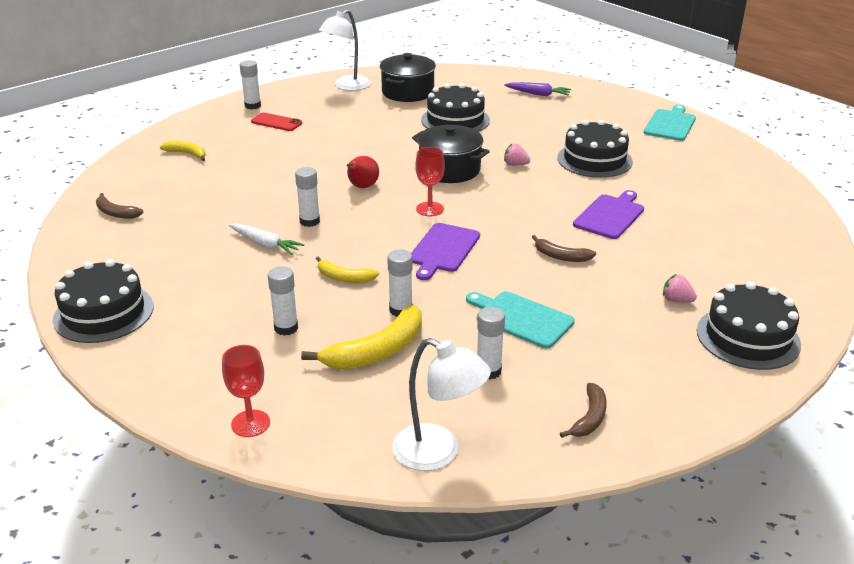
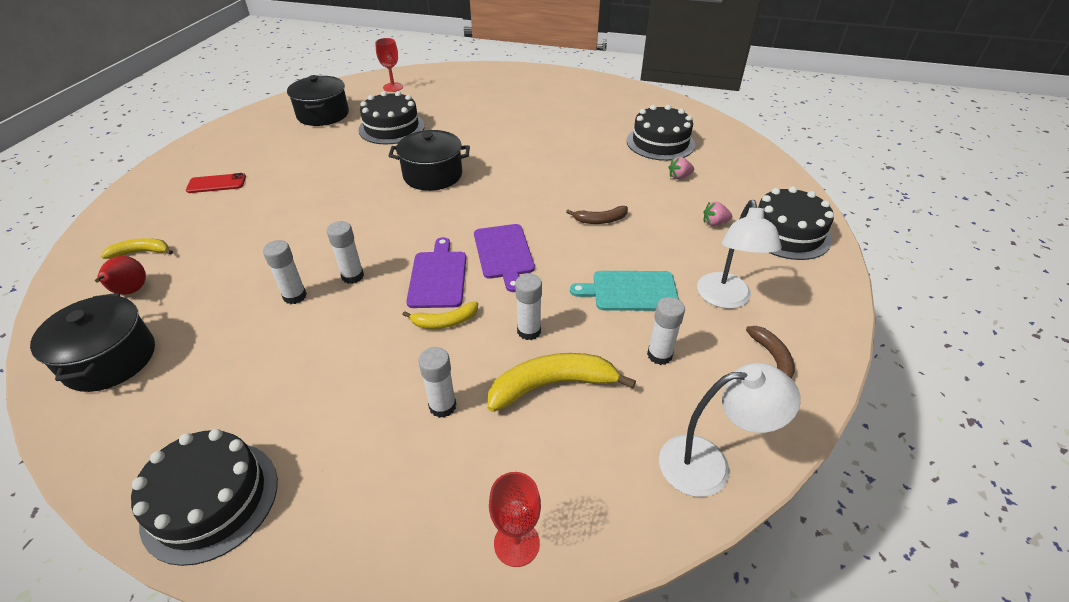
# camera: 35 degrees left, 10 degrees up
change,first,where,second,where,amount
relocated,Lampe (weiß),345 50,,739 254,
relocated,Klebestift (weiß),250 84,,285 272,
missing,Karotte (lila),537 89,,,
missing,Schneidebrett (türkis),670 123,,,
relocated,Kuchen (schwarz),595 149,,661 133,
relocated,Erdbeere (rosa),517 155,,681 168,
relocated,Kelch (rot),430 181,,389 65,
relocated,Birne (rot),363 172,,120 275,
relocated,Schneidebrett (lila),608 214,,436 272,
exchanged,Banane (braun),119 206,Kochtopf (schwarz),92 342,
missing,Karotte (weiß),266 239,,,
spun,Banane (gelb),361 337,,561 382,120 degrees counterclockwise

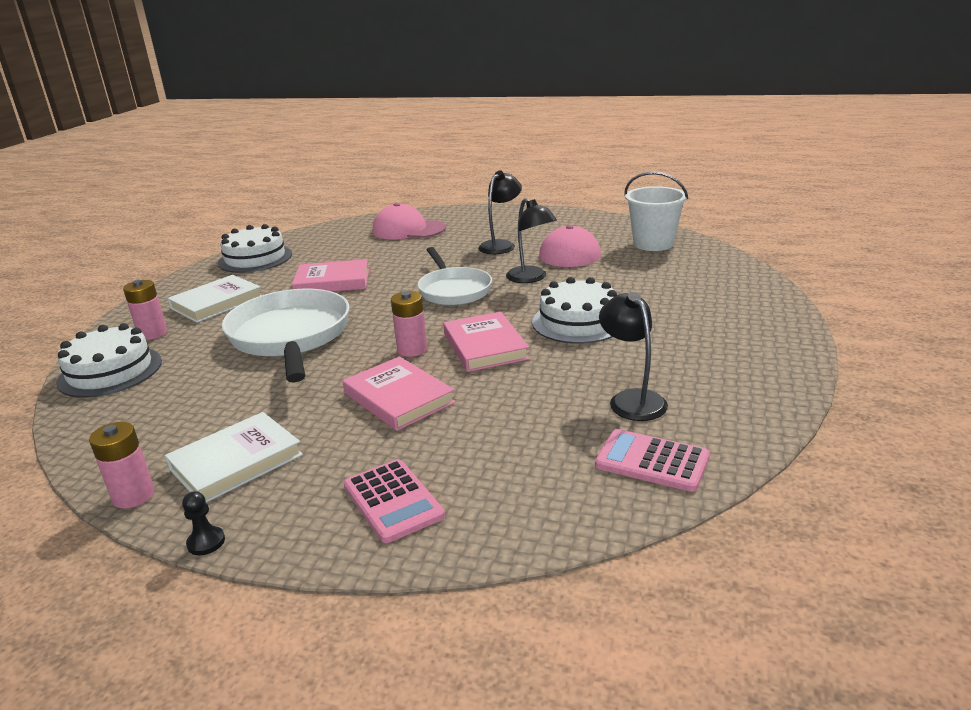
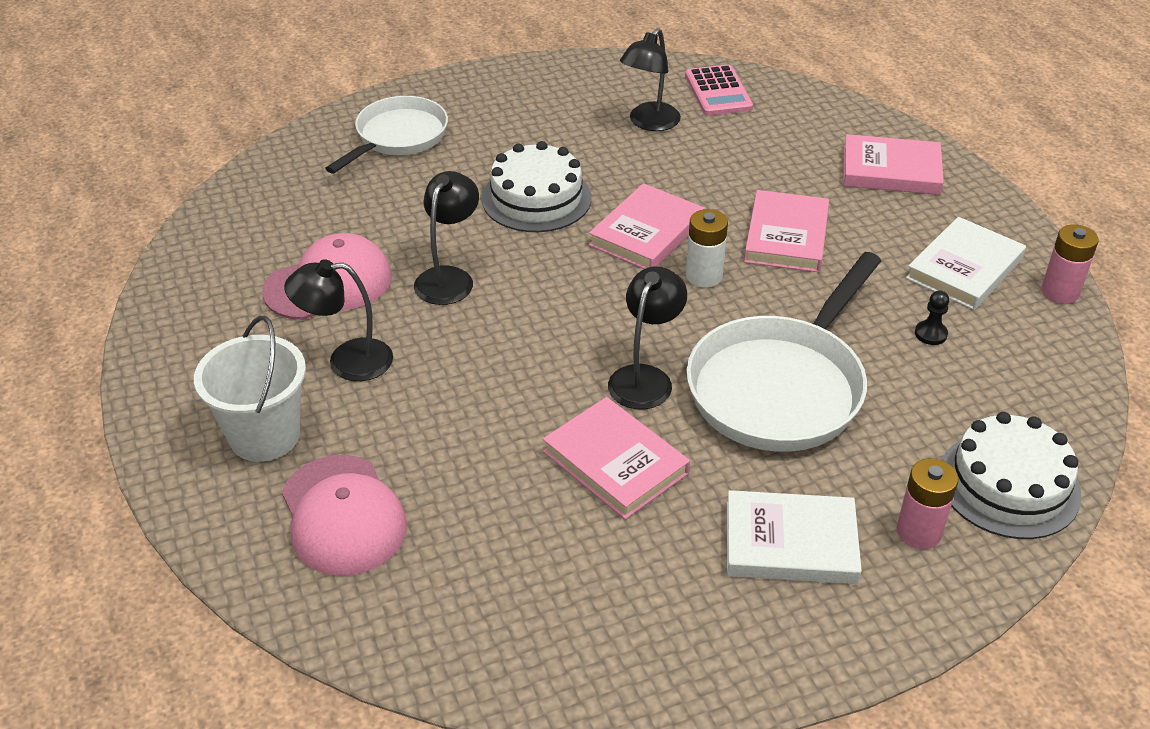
# camera: 130 degrees left, 15 degrees up
change,first,where,second,where,amount
relocated,Eimer (weiß),656 211,,250 389,
missing,Kuchen (weiß),255 248,,,
relocated,Pfanne (weiß),455 276,,386 135,
colour,Batterie (rosa),409 324,Batterie (weiß),707 248,
spun,Buch (weiß),234 457,,966 263,60 degrees counterclockwise
exchanged,Taschenrechner (rosa),394 501,Buch (rosa),893 164,
relocated,Bauer (schwarz),203 523,,932 317,
appeared,,,Lampe (schwarz),647 337,

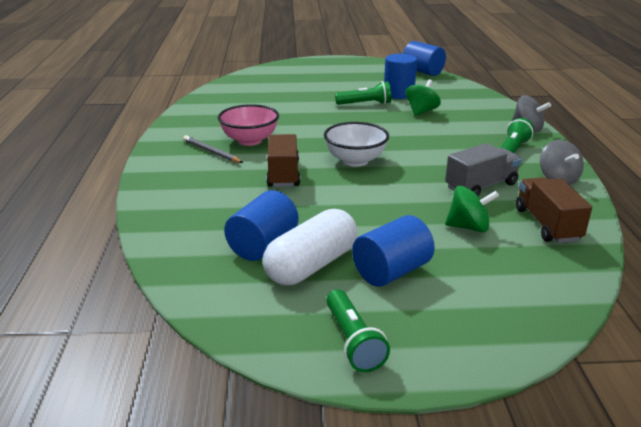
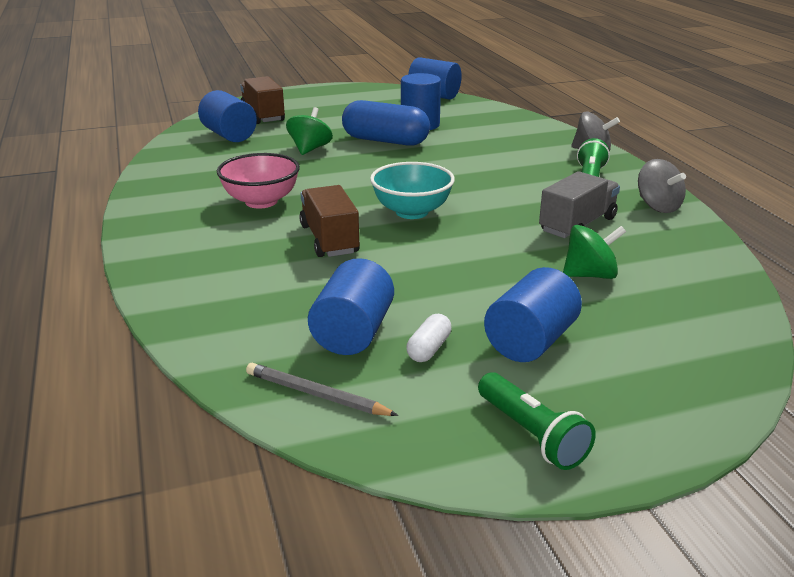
# camera: 15 degrees left, 0 degrees up
change,first,where,second,where,amount
relocated,Kreisel (grün),423 97,,309 131,
exchanged,Taschenlampe (grün),363 93,Kapsel (blau),386 123,
colour,Schüssel (weiß),356 144,Schüssel (türkis),412 190,
relocated,Bleistift (grau),213 149,,322 389,
relocated,Lastwagen (braun),554 210,,262 100,
size,Kapsel (weiß),310 247,,429 338,x0.45
appeared,,,Vollzylinder (blau),227 116,

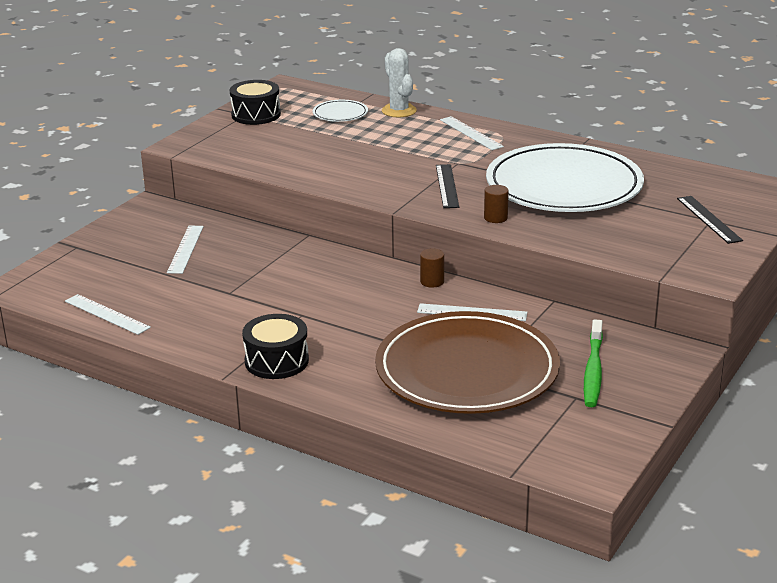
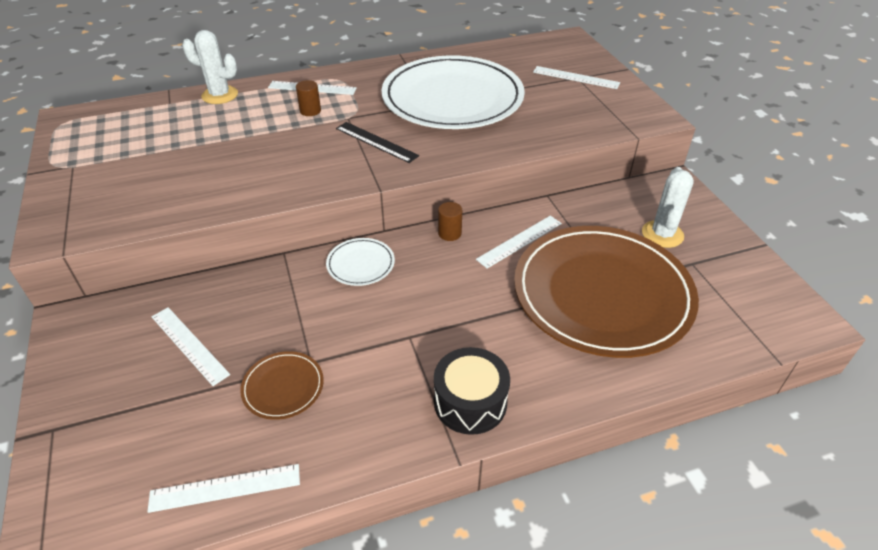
# camera: 50 degrees left, 15 degrees up
change,first,where,second,where,amount
missing,Trommel (schwarz),255 102,,,
relocated,Teller (weiß),340 111,,360 262,
relocated,Vollzylinder (braun),496 204,,308 98,
colour,Lineal (schwarz),710 220,Lineal (weiß),576 77,
exchanged,Zahnbürste (grün),593 363,Kaktus (weiß),668 207,
appeared,,,Teller (braun),282 385,

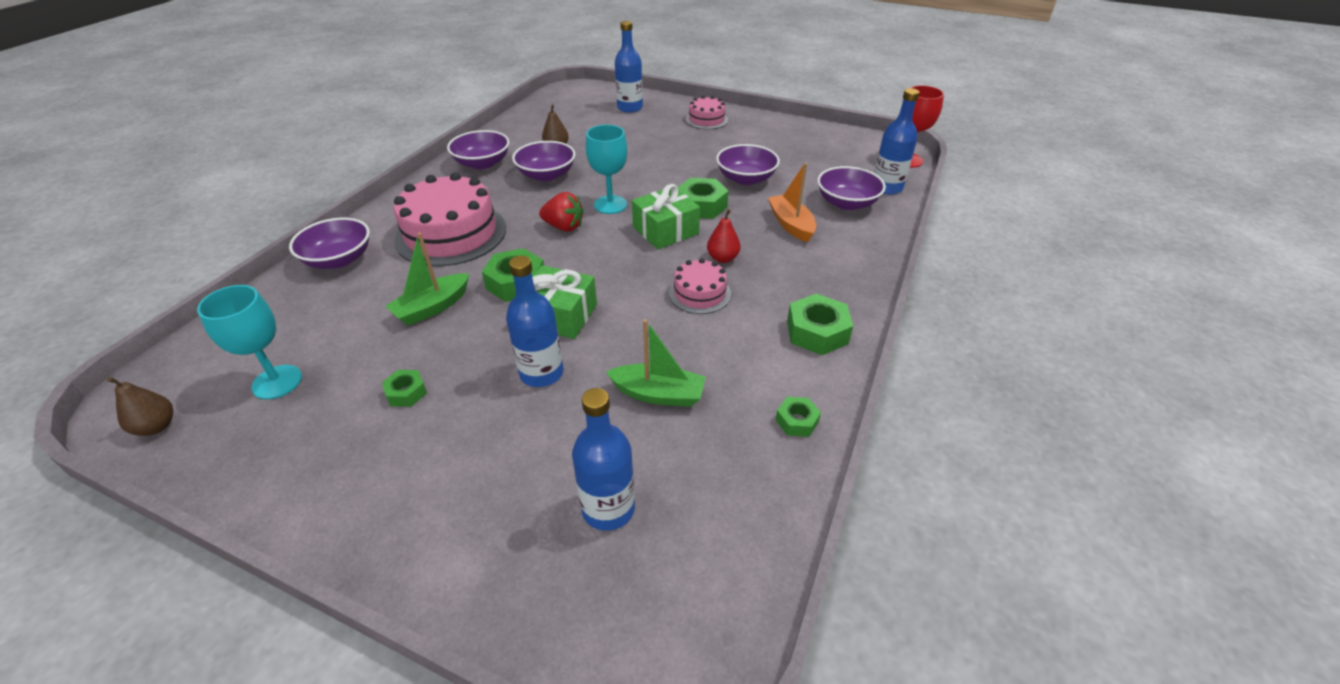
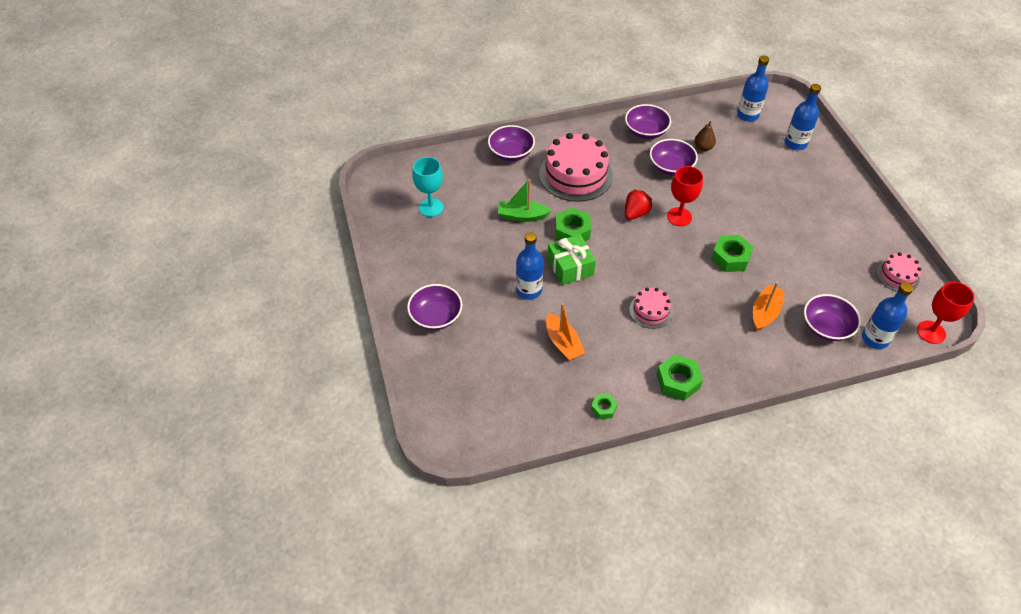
# camera: 50 degrees right, 10 degrees up
change,first,where,second,where,amount
relocated,Kuchen (rosa),706 112,,899 272,
colour,Kelch (türkis),606 169,Kelch (rot),685 196,
relocated,Schüssel (lila),748 164,,434 307,
missing,Geschenk (grün),666 216,,,
spun,Erdbeere (rot),561 212,,638 204,120 degrees counterclockwise
missing,Birne (rot),723 236,,,
colour,Boot (grün),656 363,Boot (orange),565 332,
missing,Sechskantmutter (grün),404 388,,,
missing,Birne (braun),140 406,,,
relocated,Flasche (blau),603 459,,753 88,

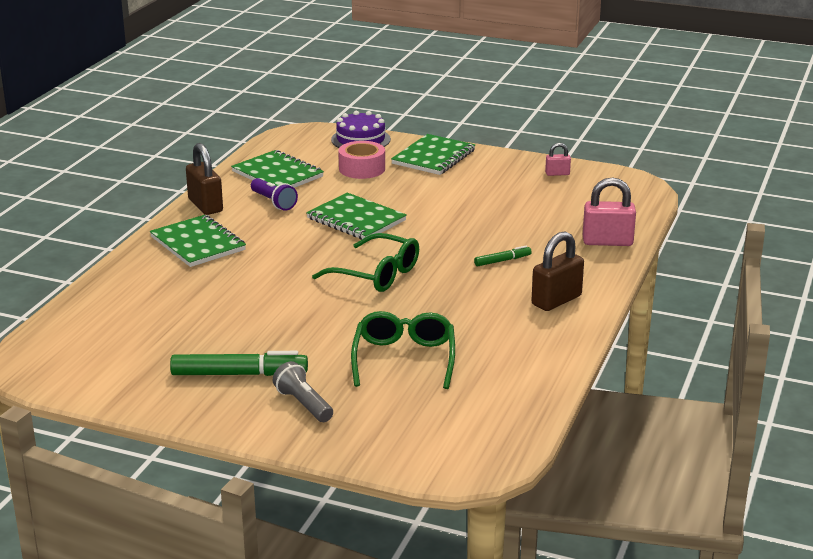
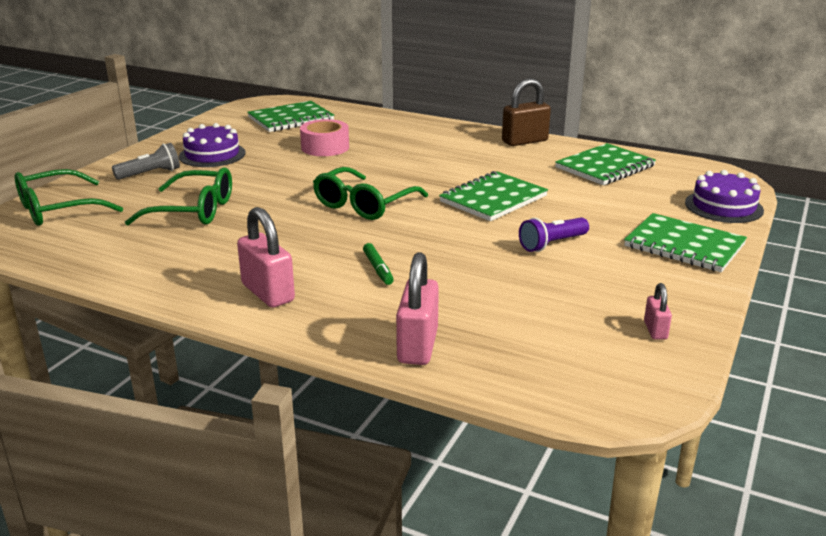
# camera: 95 degrees right, 0 degrees up
change,first,where,second,where,amount
relocated,Klebeband (rosa),361 160,,324 137,
relocated,Taschenlampe (lila),274 194,,554 234,
relocated,Notizbuch (grün),198 241,,290 116,
colour,Vorhängeschloss (braun),557 271,Vorhängeschloss (rosa),266 257,
exchanged,Filzstift (grün),239 363,Kuchen (lila),212 145,
appeared,,,Brille (grün),69 197,

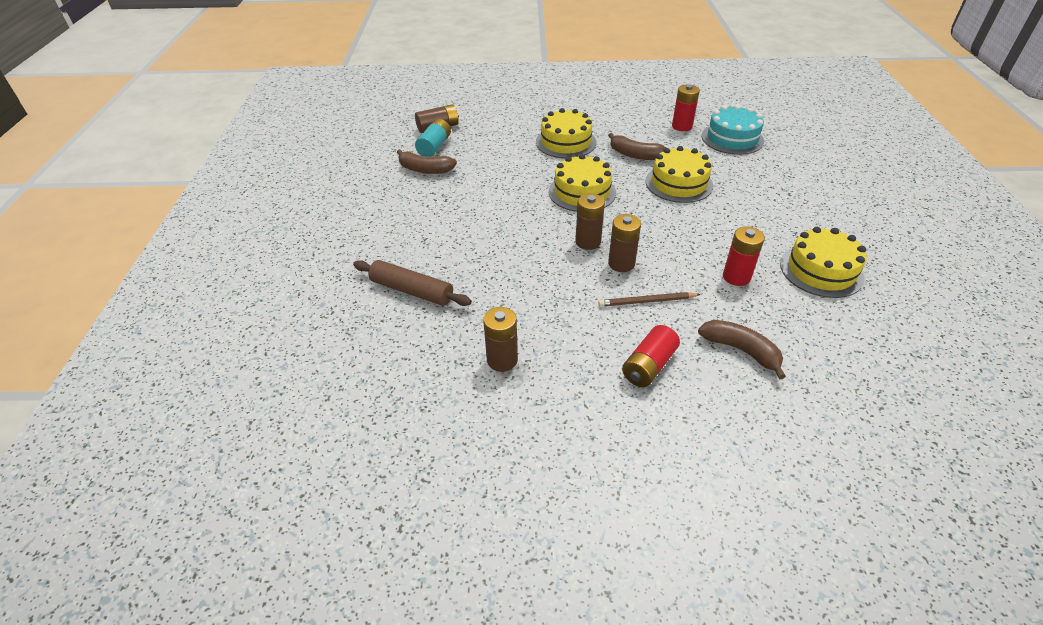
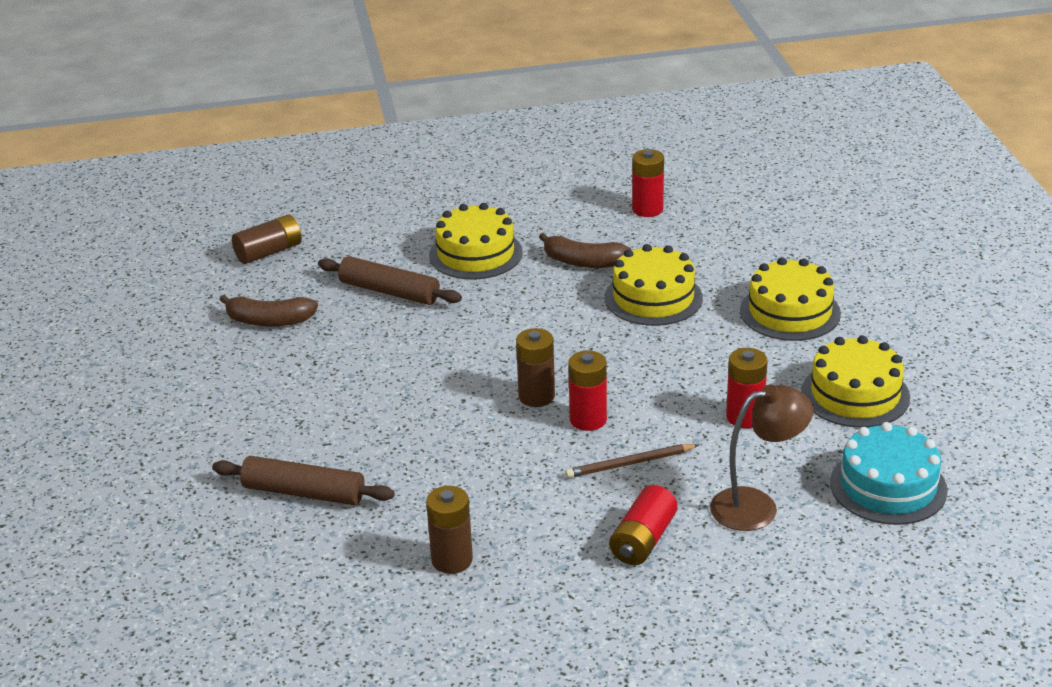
# camera: 10 degrees left, 10 degrees down
change,first,where,second,where,amount
relocated,Kuchen (türkis),733 129,,889 473,
missing,Batterie (türkis),433 138,,,
relocated,Kuchen (gelb),582 183,,790 299,
colour,Batterie (braun),624 243,Batterie (rot),587 391,
exchanged,Banane (braun),742 349,Lampe (braun),762 457,
appeared,,,Nudelholz (braun),390 280,

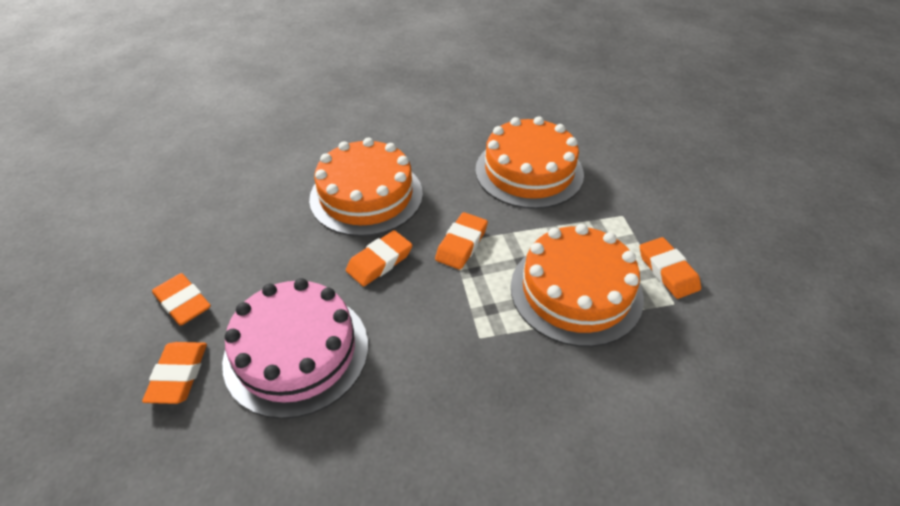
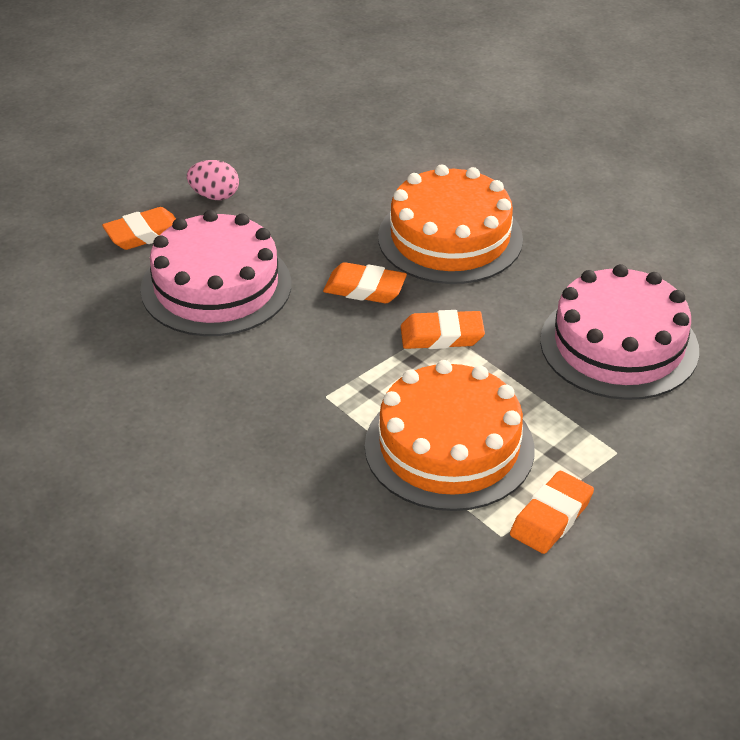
# camera: 60 degrees right, 5 degrees down
change,first,where,second,where,amount
colour,Kuchen (orange),529 162,Kuchen (rosa),619 332,
exchanged,Radiergummi (orange),181 299,Ei (rosa),213 180,

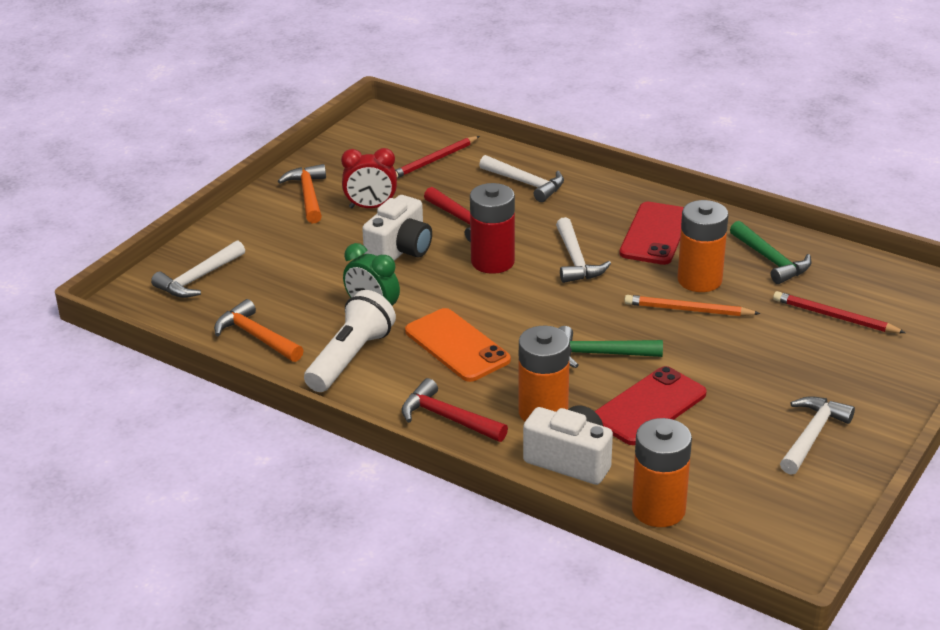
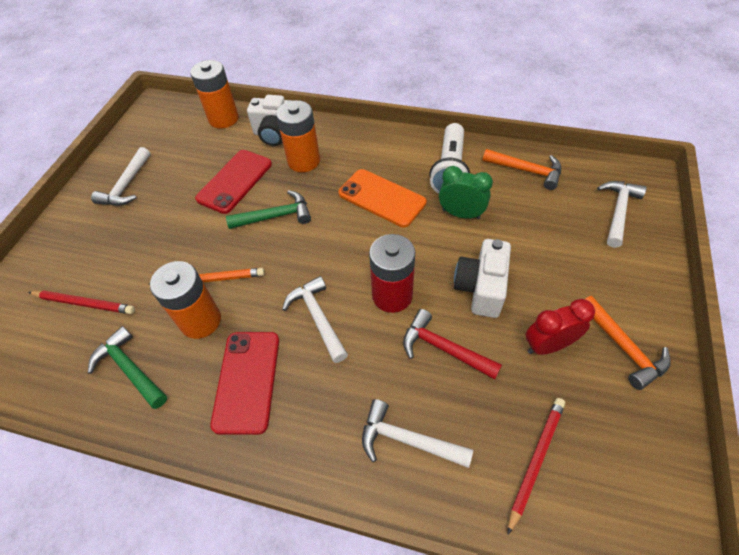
# camera: 165 degrees right, 20 degrees up
change,first,where,second,where,amount
missing,Hammer (rot),455 410,,,

